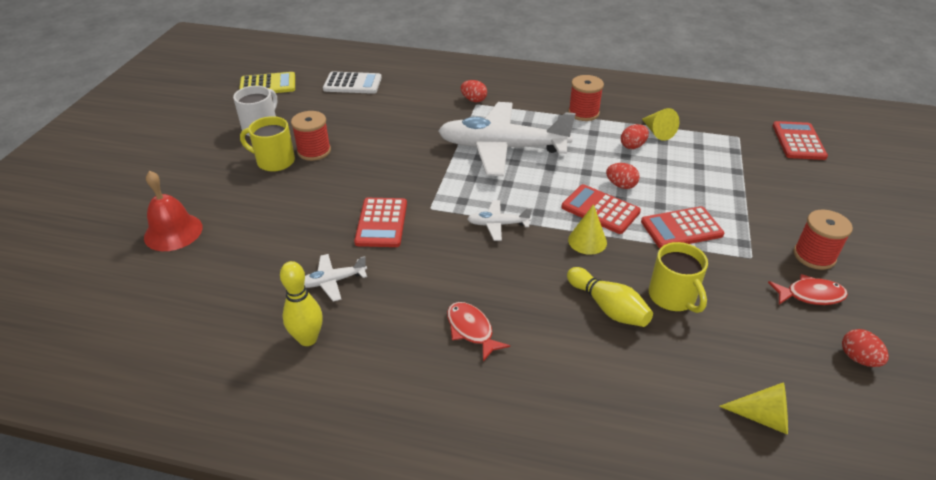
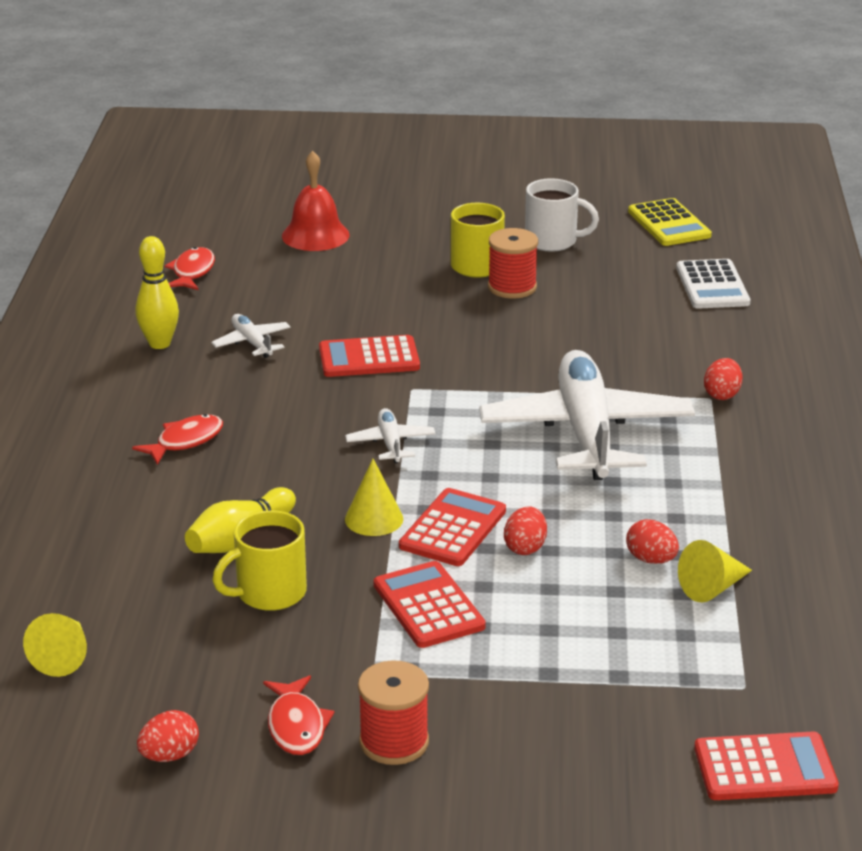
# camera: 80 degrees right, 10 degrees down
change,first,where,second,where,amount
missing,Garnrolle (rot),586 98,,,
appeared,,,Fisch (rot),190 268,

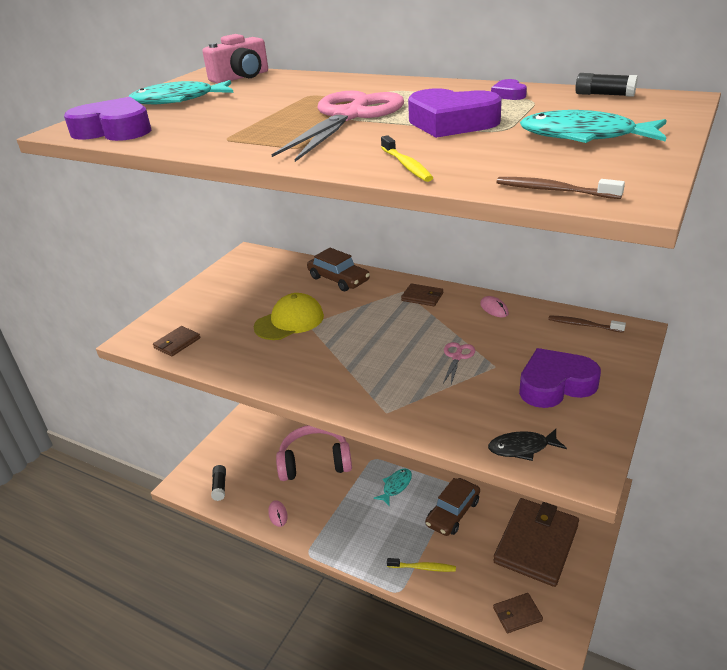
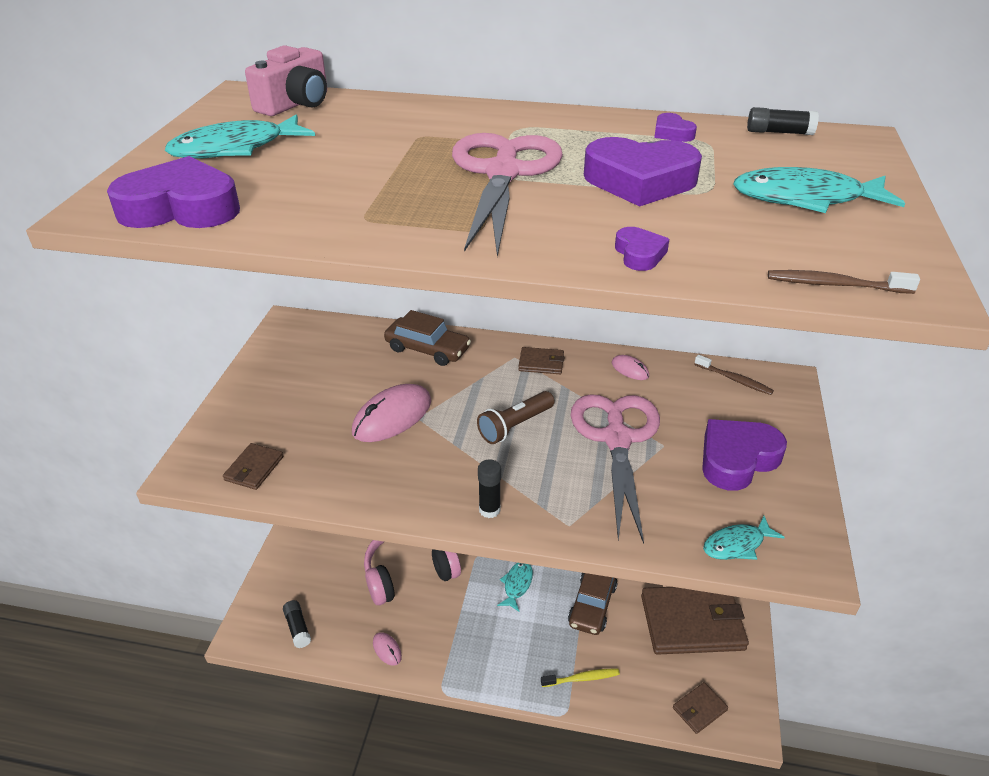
# camera: 20 degrees left, 5 degrees up
change,first,where,second,where,amount
exchanged,Zahnbürste (gelb),407 158,Herz (lila),642 249,
exchanged,Kappe (gelb),289 316,Computermaus (rosa),391 413,
spun,Zahnbürste (braun),587 324,,734 375,150 degrees counterclockwise
size,Schere (rosa),459 363,,615 469,x2.43
colour,Fisch (schwarz),527 445,Fisch (türkis),744 538,
spun,Geldbörse (braun),536 542,,695 621,75 degrees clockwise
appeared,,,Taschenlampe (braun),516 417,
appeared,,,Klebestift (schwarz),489 488,

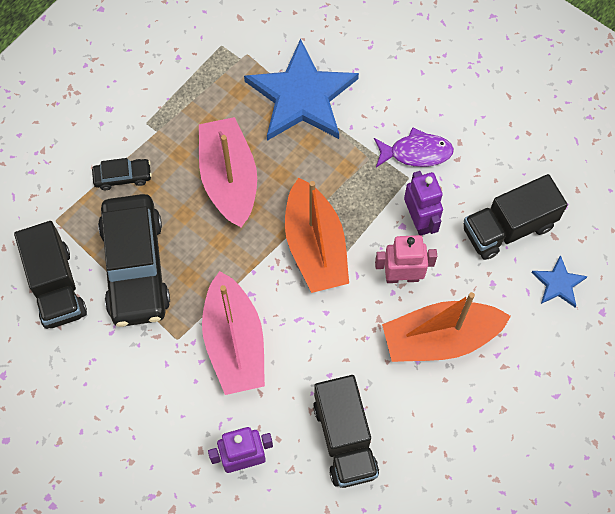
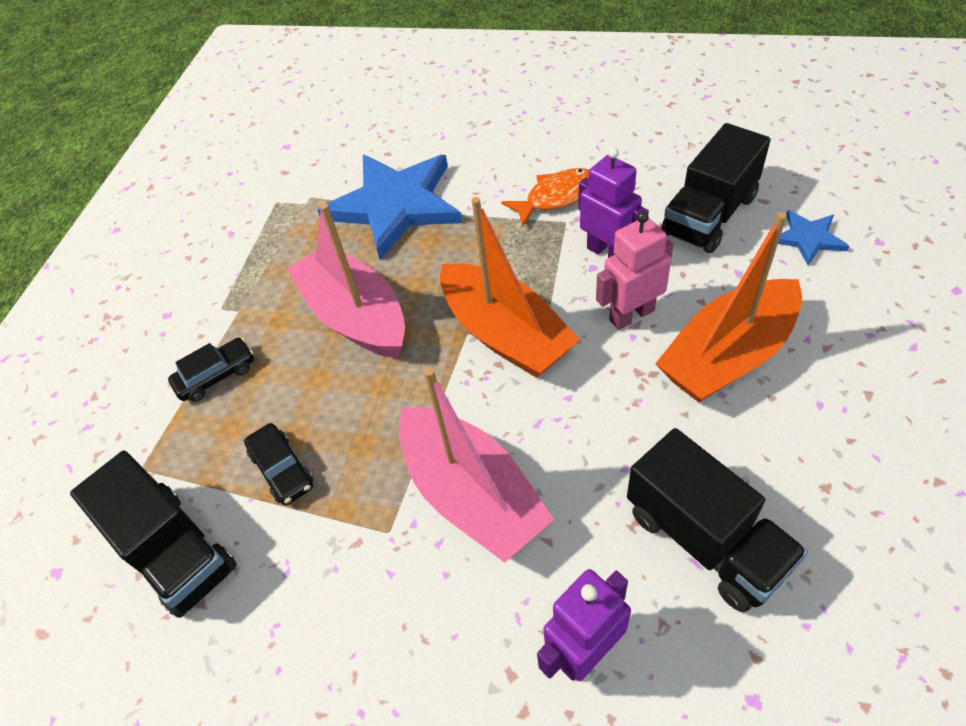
# camera: 20 degrees left, 15 degrees down
change,first,where,second,where,amount
colour,Fisch (lila),414 147,Fisch (orange),545 197,
size,Auto (schwarz),134 260,,278 464,x0.44

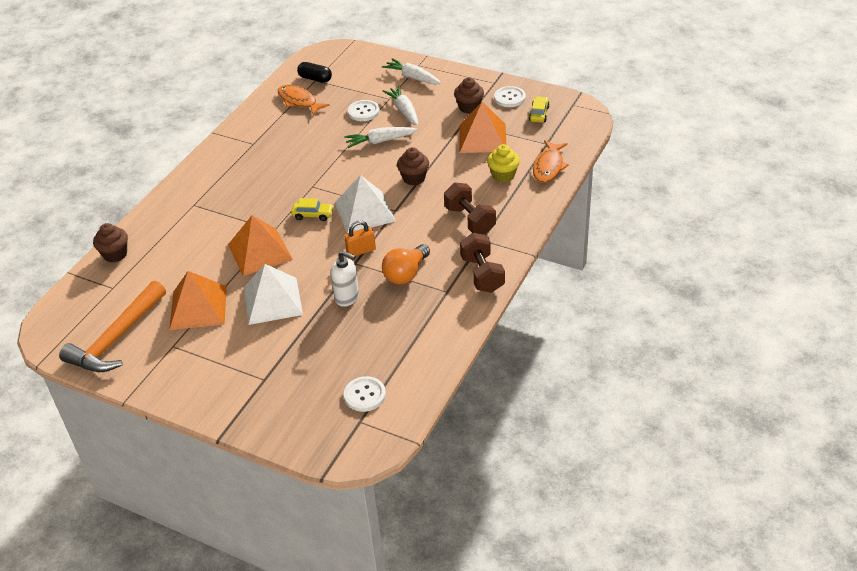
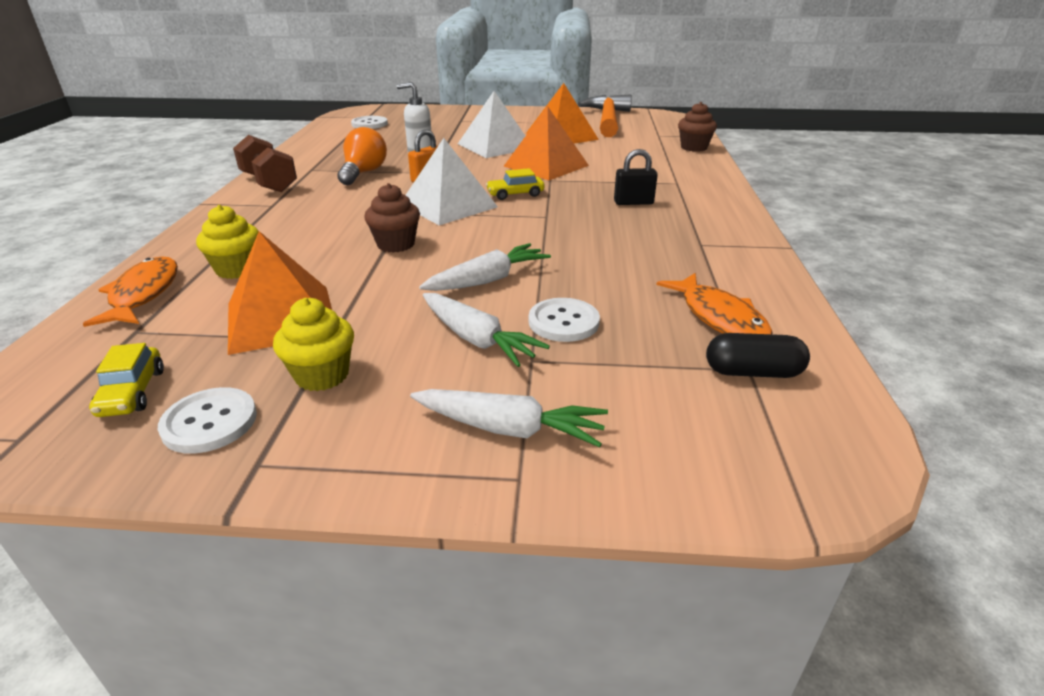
# camera: 155 degrees right, 10 degrees down
change,first,where,second,where,amount
colour,Muffin (braun),469 95,Muffin (gelb),313 344,
spun,Fisch (orange),304 99,,714 303,45 degrees clockwise
missing,Hantel (braun),470 208,,,
appeared,,,Vorhängeschloss (schwarz),636 177,

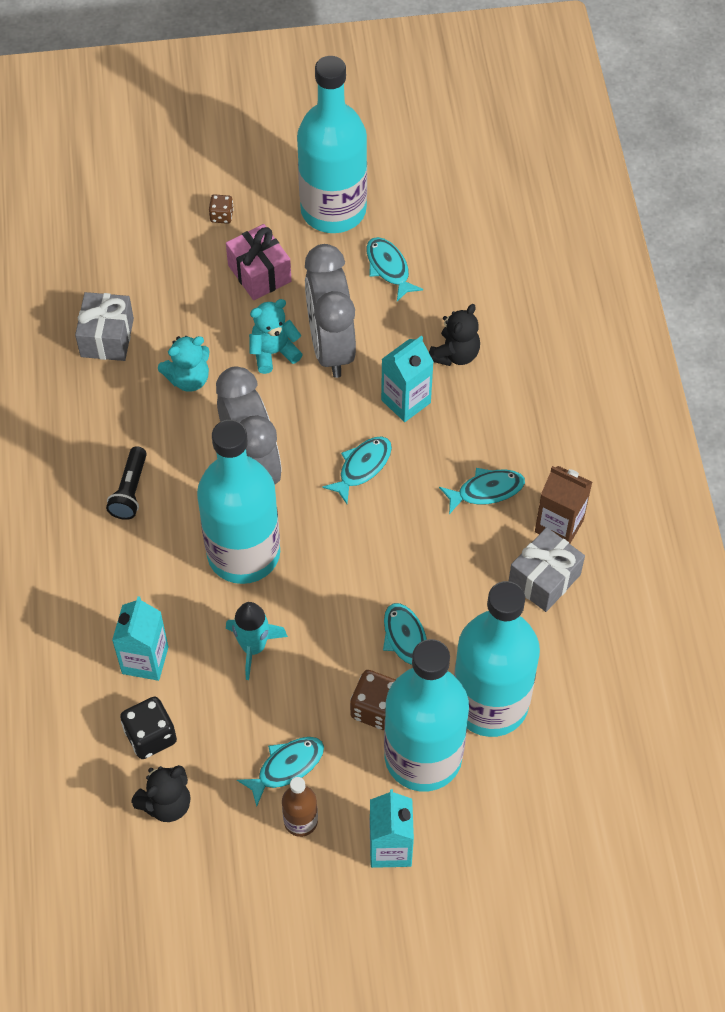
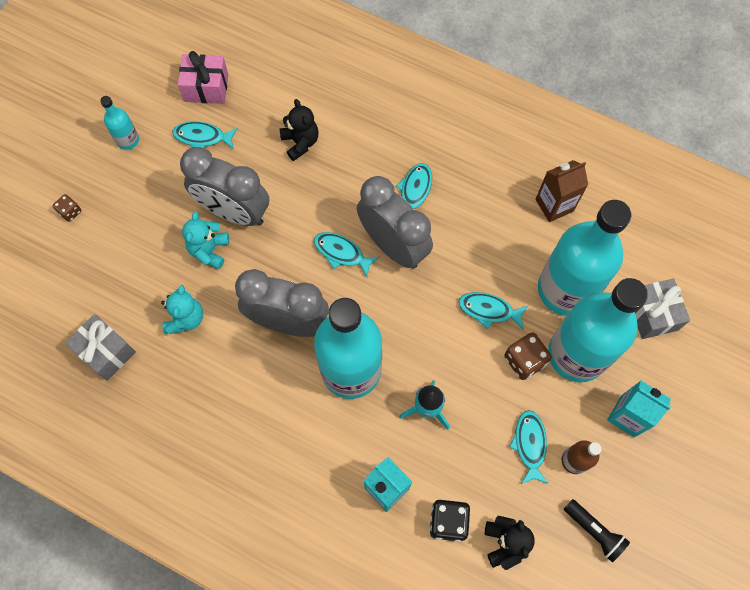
# camera: 55 degrees left, 10 degrees up
change,first,where,second,where,amount
size,Flasche (türkis),332 144,,119 123,x0.43
relocated,Geschenk (rosa),259 262,,203 77,
missing,Getränkekarton (türkis),407 379,,,
spun,Fisch (türkis),357 470,,346 254,45 degrees counterclockwise
relocated,Taschenlampe (schwarz),126 483,,597 530,
relocated,Getränkekarton (braun),563 505,,562 191,
relocated,Geschenk (grau),547 569,,662 309,
appeared,,,Wecker (grau),395 222,

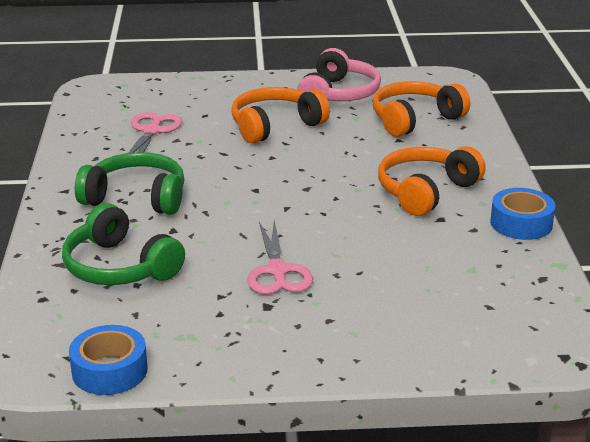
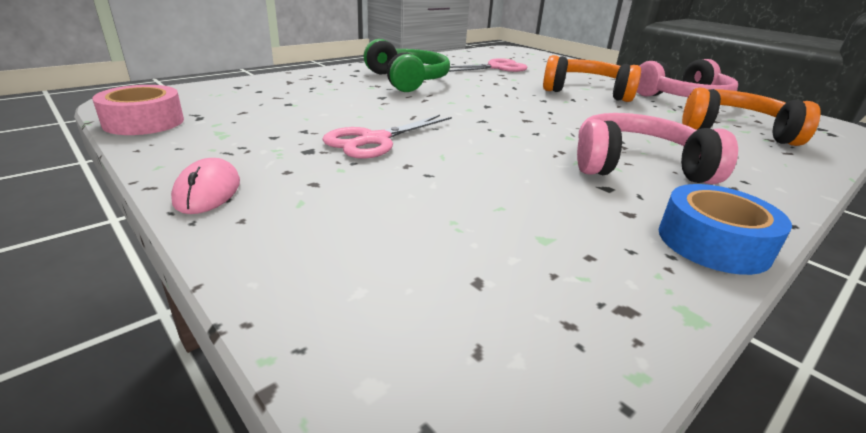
# camera: 50 degrees right, 0 degrees up
change,first,where,second,where,amount
colour,Kopfhörer (orange),432 181,Kopfhörer (rosa),657 148,
missing,Kopfhörer (grün),123 244,,,
colour,Klebeband (blau),108 360,Klebeband (rosa),138 110,
appeared,,,Computermaus (rosa),205 186,

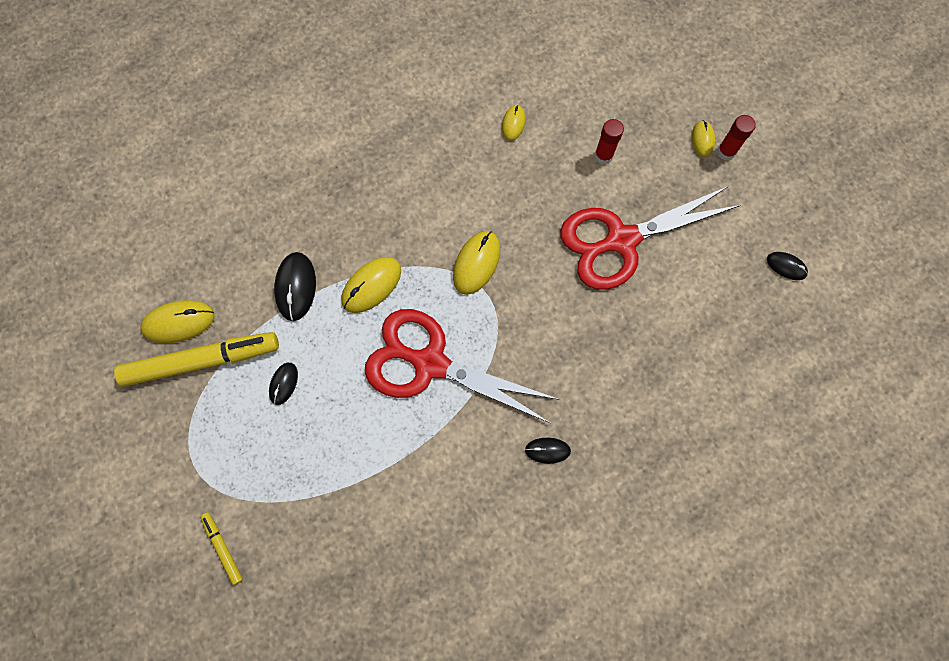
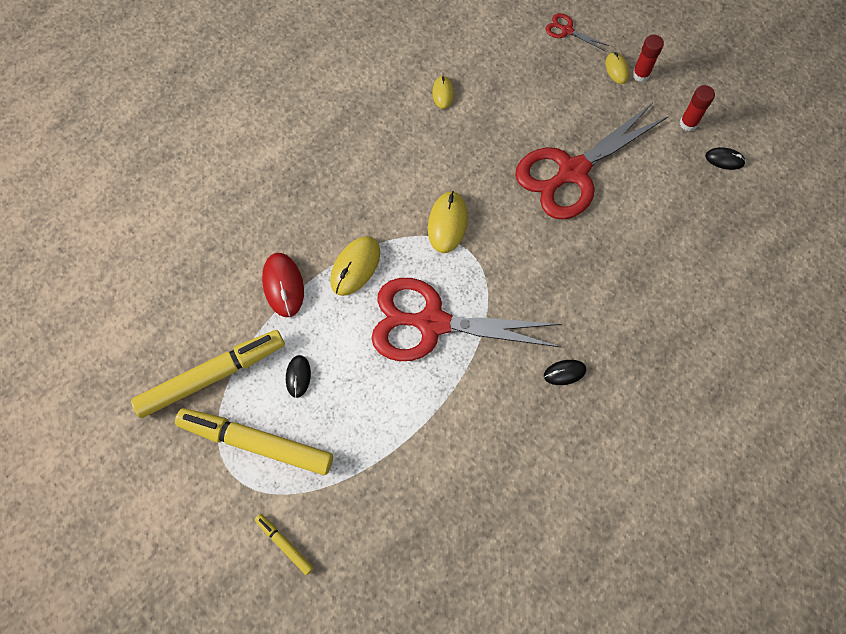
# camera: 15 degrees left, 5 degrees down
change,first,where,second,where,amount
relocated,Klebestift (rot),609 142,,697 108,
colour,Computermaus (schwarz),295 286,Computermaus (rot),283 285,
missing,Computermaus (gelb),177 321,,,
appeared,,,Schere (rot),577 32,
appeared,,,Filzstift (gelb),254 441,

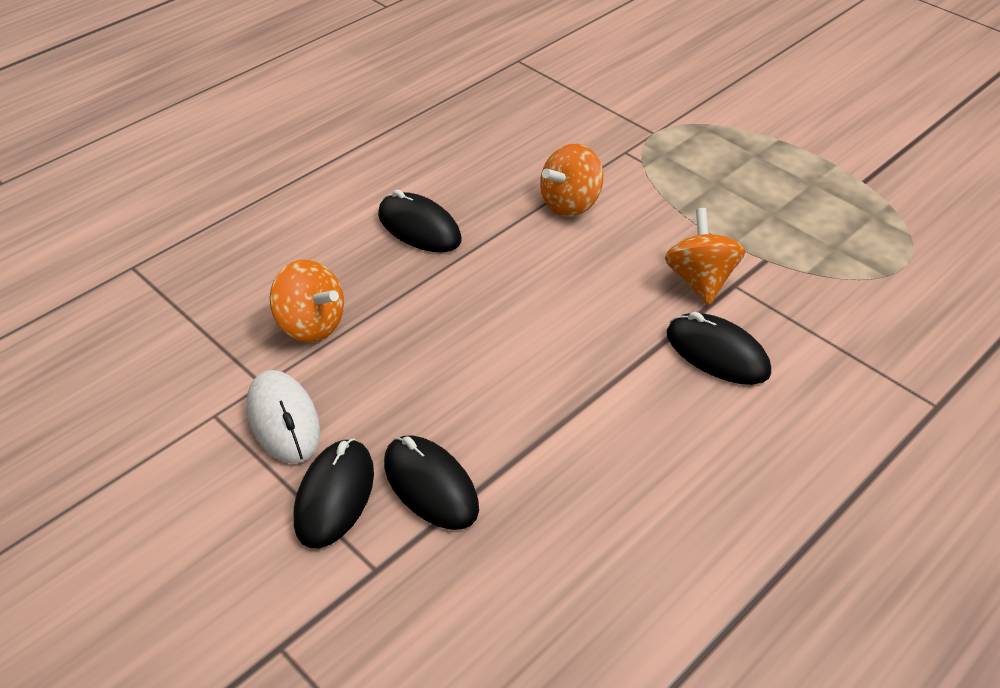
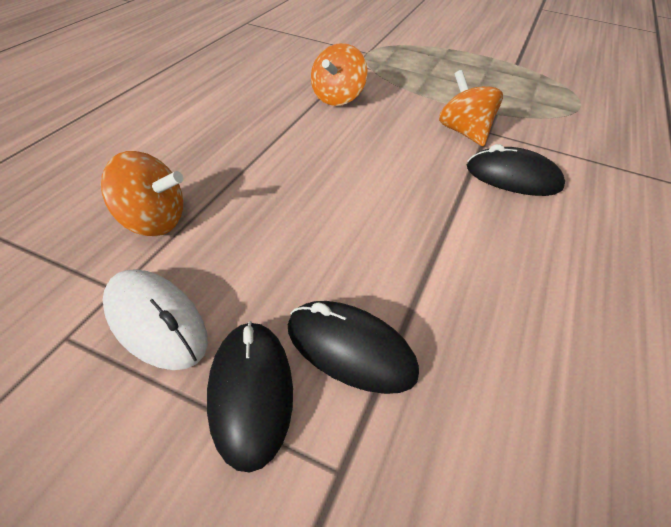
# camera: 25 degrees left, 0 degrees up
change,first,where,second,where,amount
missing,Computermaus (schwarz),420 221,,,

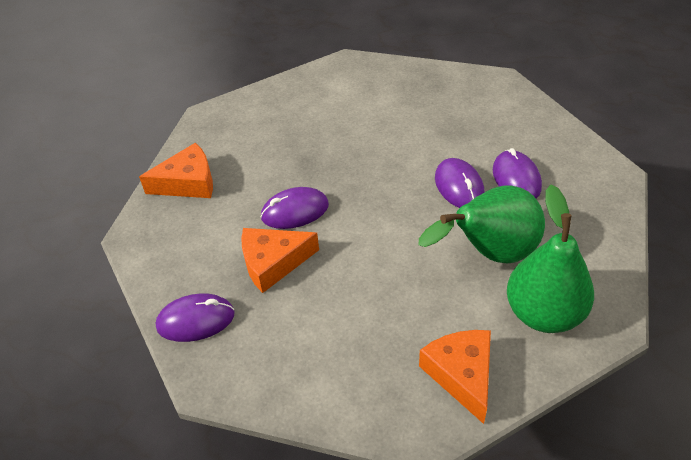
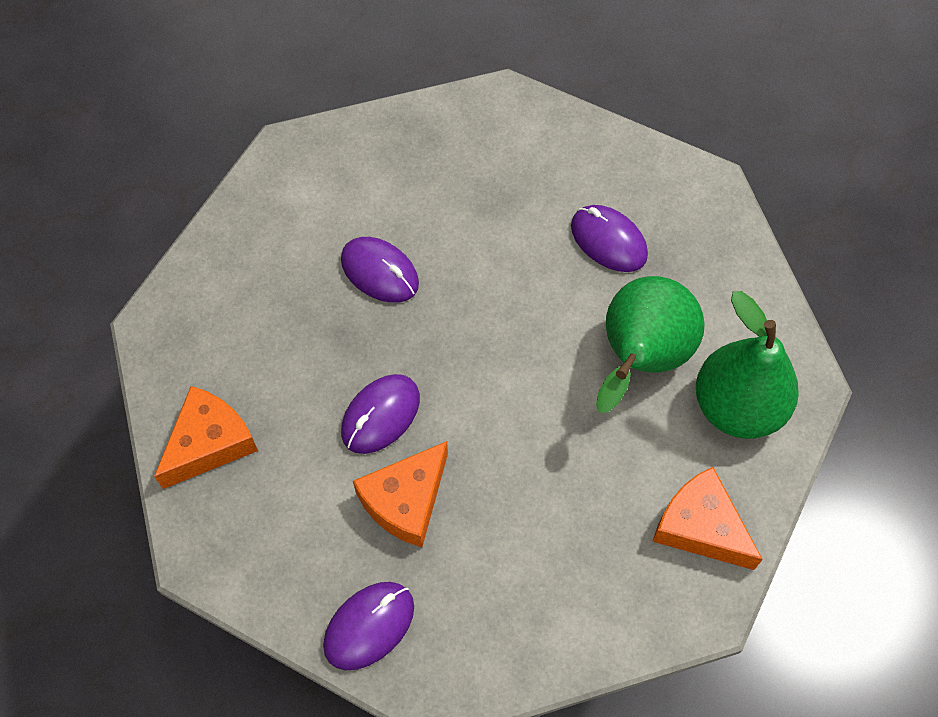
# camera: 35 degrees left, 15 degrees up
change,first,where,second,where,amount
relocated,Computermaus (lila),460 183,,380 270,

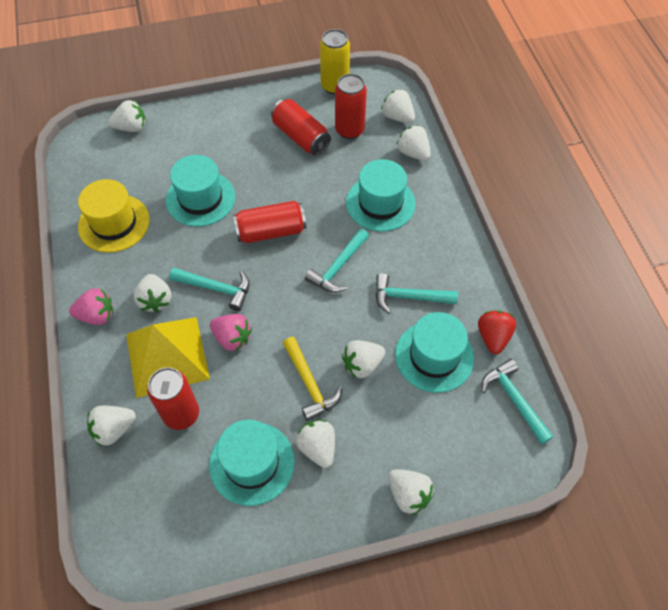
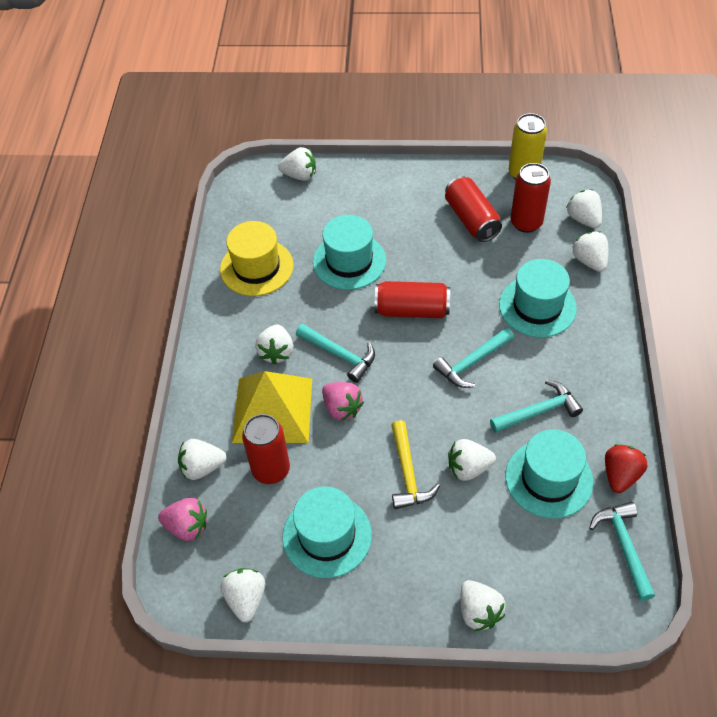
# camera: 20 degrees right, 5 degrees down
change,first,where,second,where,amount
spun,Hammer (türkis),417 293,,536 406,135 degrees clockwise
relocated,Erdbeere (rosa),91 306,,182 519,
relocated,Erdbeere (weiß),315 444,,243 595,

